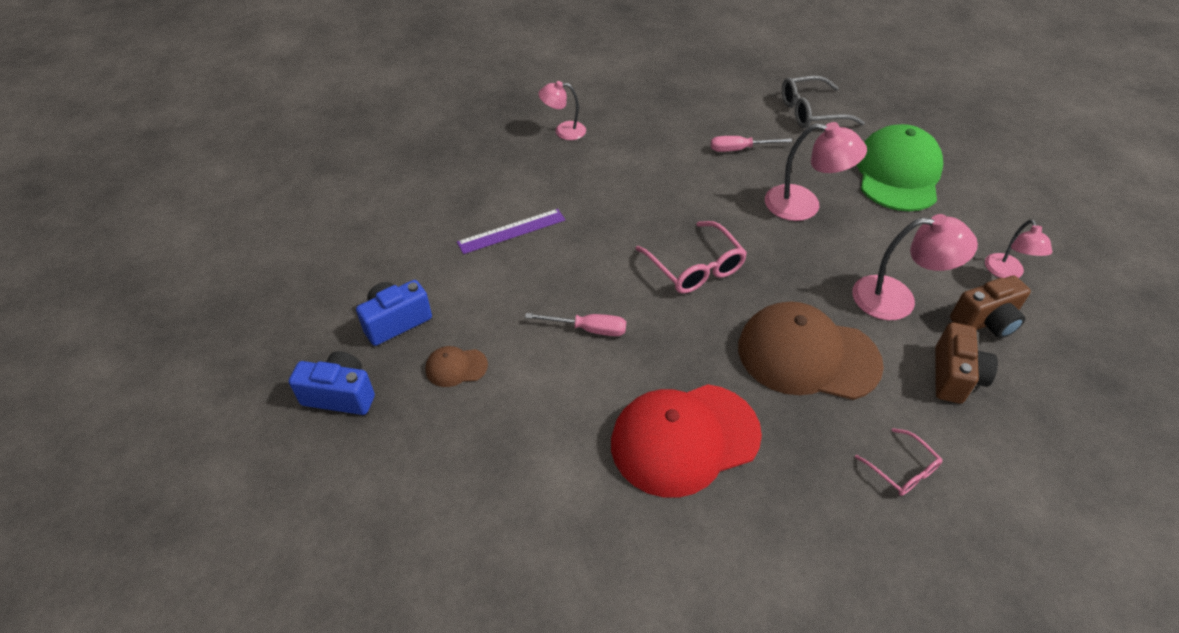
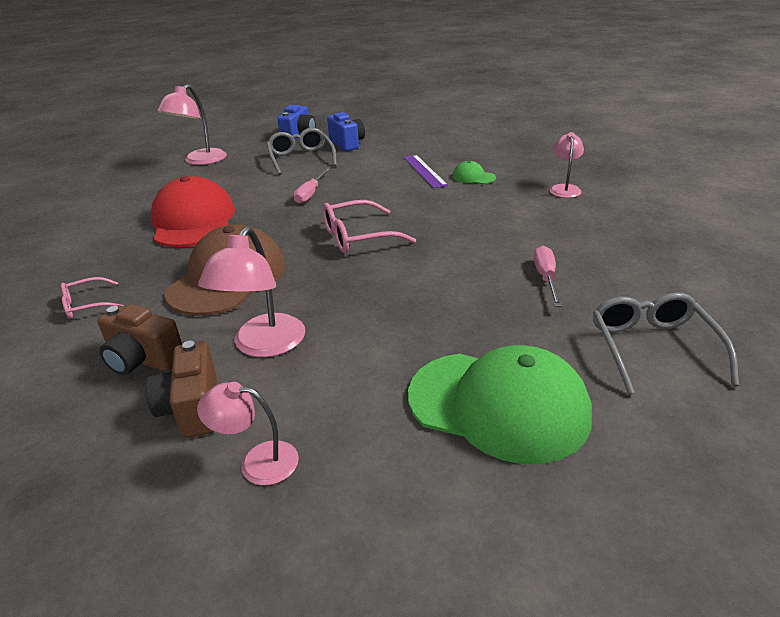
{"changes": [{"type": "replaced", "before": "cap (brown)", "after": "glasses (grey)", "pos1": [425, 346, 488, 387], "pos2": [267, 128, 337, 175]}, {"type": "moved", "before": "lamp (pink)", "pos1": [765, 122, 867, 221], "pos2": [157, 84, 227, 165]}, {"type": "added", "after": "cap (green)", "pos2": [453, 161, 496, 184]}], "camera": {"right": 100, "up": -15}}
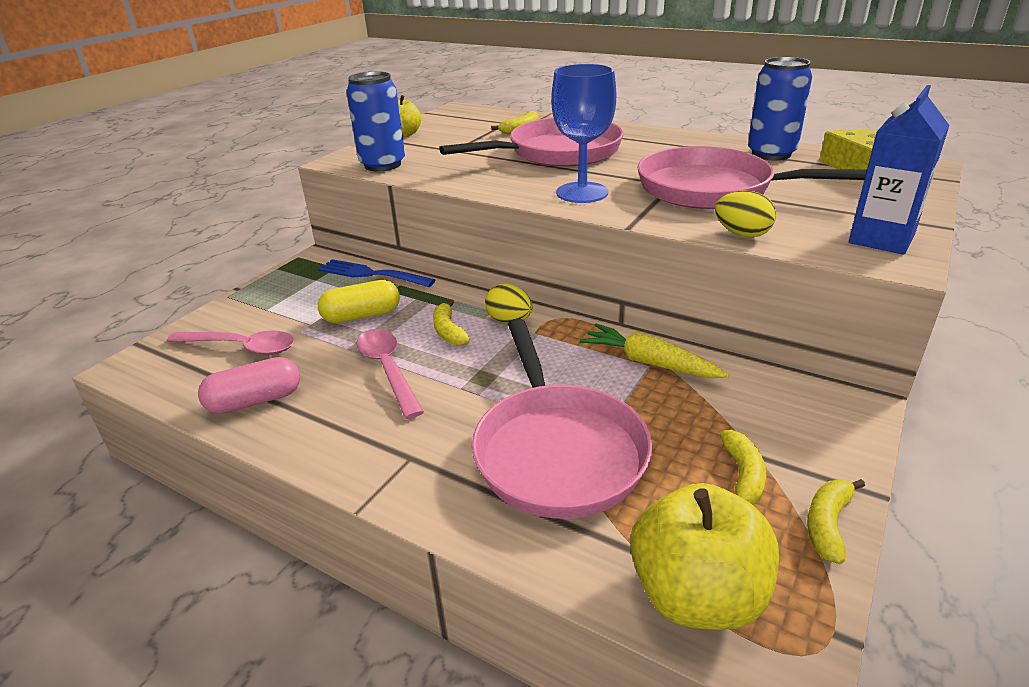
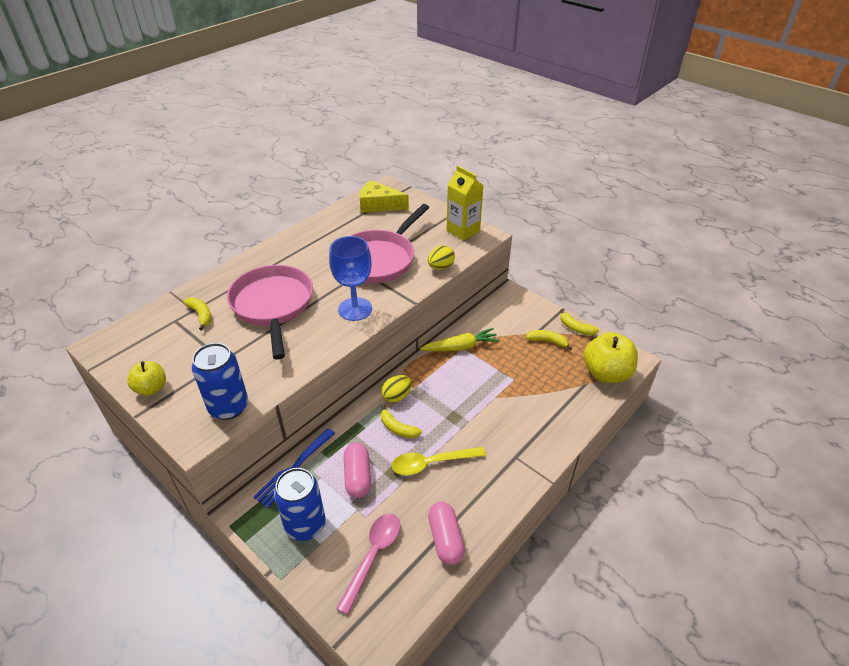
{"changes": [{"type": "recoloured", "before": "capsule (yellow)", "after": "capsule (pink)", "pos1": [318, 280, 400, 323], "pos2": [344, 443, 371, 498]}, {"type": "recoloured", "before": "spoon (pink)", "after": "spoon (yellow)", "pos1": [357, 329, 424, 419], "pos2": [392, 447, 486, 475]}, {"type": "turned", "before": "banana (yellow)", "pos1": [433, 300, 470, 346], "pos2": [381, 405, 422, 438], "turn": 45}, {"type": "removed", "before": "pan (pink)", "pos1": [472, 319, 652, 519]}, {"type": "turned", "before": "carrot (yellow)", "pos1": [580, 324, 729, 378], "pos2": [420, 328, 500, 351], "turn": -150}, {"type": "moved", "before": "can (blue)", "pos1": [748, 57, 812, 160], "pos2": [274, 468, 325, 541]}, {"type": "recoloured", "before": "carton (blue)", "after": "carton (yellow)", "pos1": [849, 85, 950, 255], "pos2": [446, 166, 484, 241]}], "camera": {"right": -80, "up": 10}}
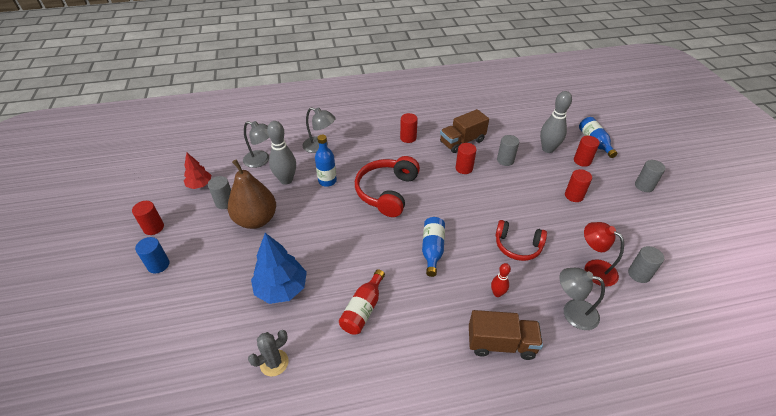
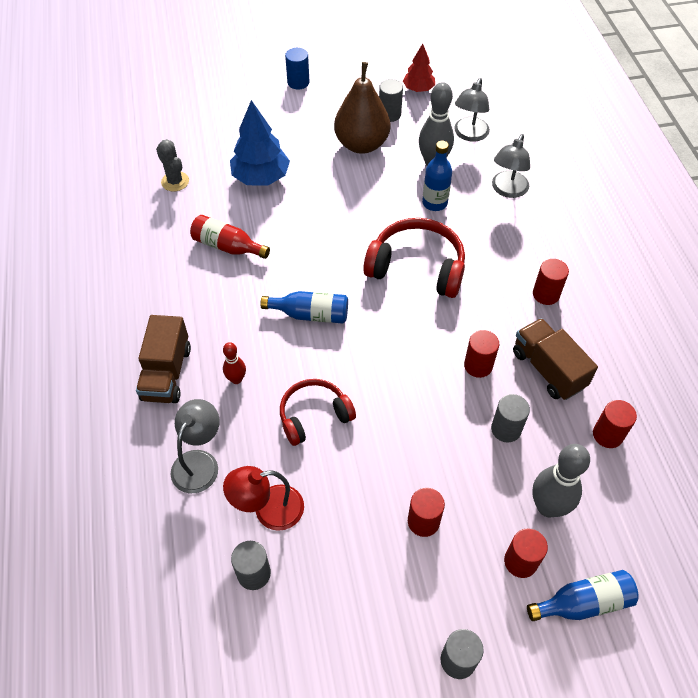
{"changes": [{"type": "moved", "before": "cylinder (red)", "pos1": [132, 201, 164, 235], "pos2": [593, 400, 637, 448]}, {"type": "turned", "before": "headphones (red)", "pos1": [495, 220, 547, 261], "pos2": [280, 379, 356, 446], "turn": 45}, {"type": "turned", "before": "lamp (red)", "pos1": [584, 222, 624, 287], "pos2": [223, 466, 304, 531], "turn": -150}], "camera": {"right": 90, "up": 10}}
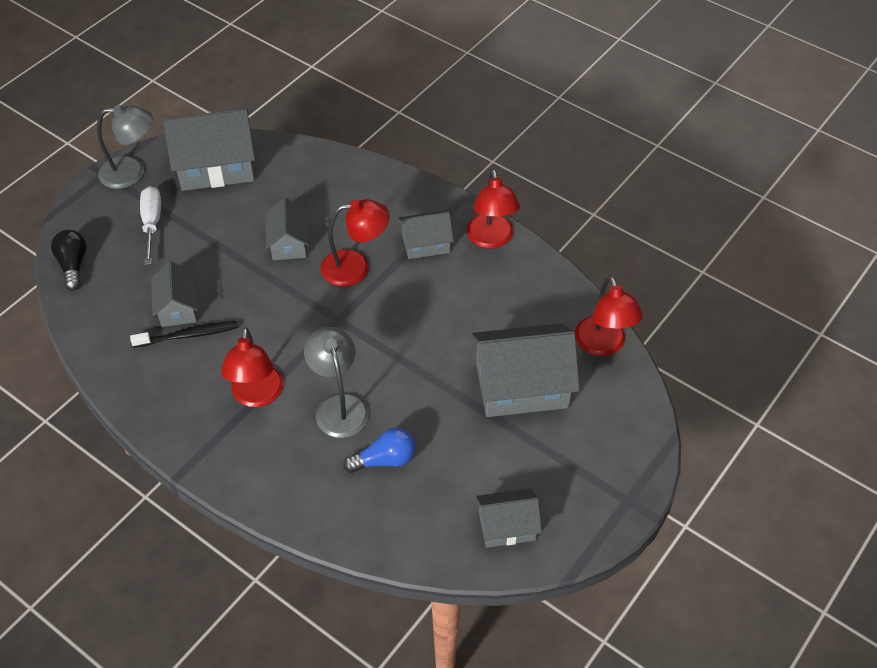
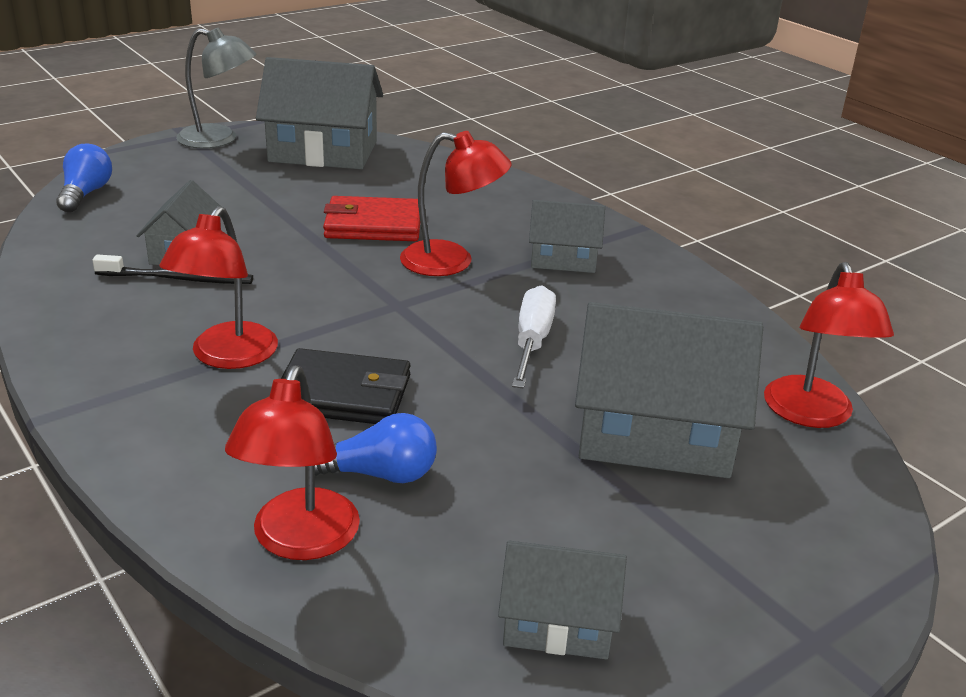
{"changes": [{"type": "recoloured", "before": "light bulb (black)", "after": "light bulb (blue)", "pos1": [51, 230, 87, 291], "pos2": [56, 144, 112, 213]}, {"type": "moved", "before": "screwdriver (white)", "pos1": [140, 186, 161, 265], "pos2": [512, 285, 556, 389]}, {"type": "replaced", "before": "house (grey)", "after": "wallet (red)", "pos1": [265, 198, 309, 260], "pos2": [323, 196, 420, 241]}, {"type": "replaced", "before": "lamp (grey)", "after": "wallet (black)", "pos1": [304, 327, 369, 438], "pos2": [281, 348, 410, 424]}, {"type": "moved", "before": "lamp (red)", "pos1": [466, 169, 520, 249], "pos2": [225, 366, 360, 560]}], "camera": {"right": 15, "up": -20}}
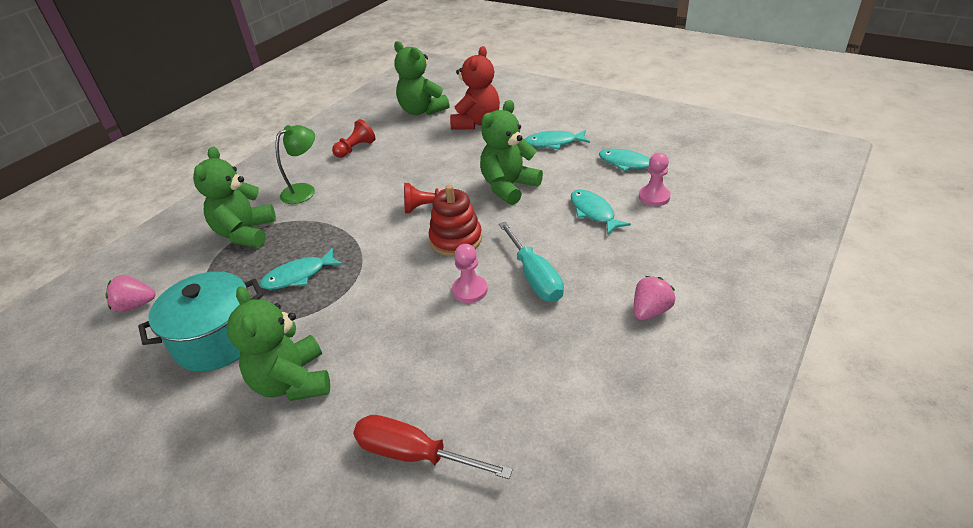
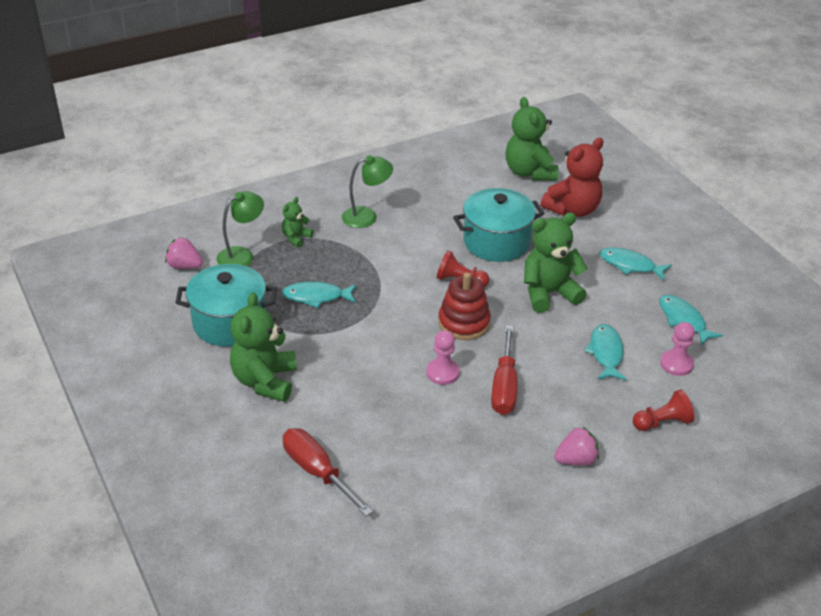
{"changes": [{"type": "resized", "before": "teddy bear (green)", "pos1": [193, 146, 276, 247], "pos2": [282, 197, 313, 248], "scale": 0.51}, {"type": "moved", "before": "pawn (red)", "pos1": [332, 119, 375, 158], "pos2": [633, 389, 694, 431]}, {"type": "recoloured", "before": "screwdriver (turquoise)", "after": "screwdriver (red)", "pos1": [499, 221, 564, 302], "pos2": [491, 325, 517, 415]}, {"type": "added", "after": "lamp (green)", "pos2": [216, 191, 264, 266]}, {"type": "added", "after": "pot (turquoise)", "pos2": [453, 188, 545, 262]}], "camera": {"right": 25, "up": 0}}
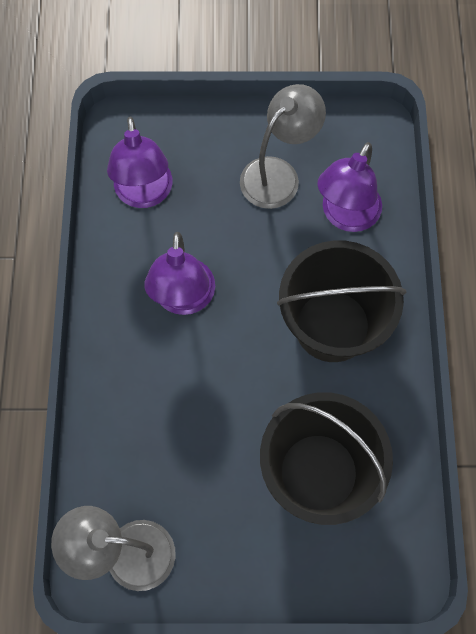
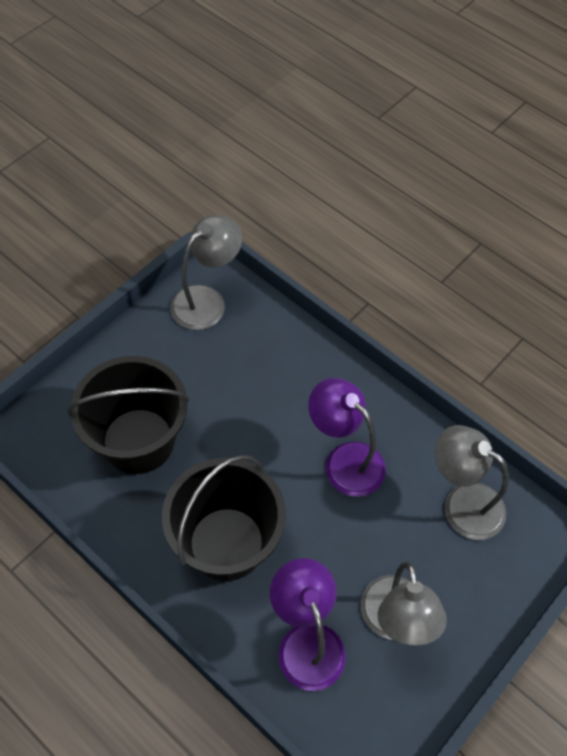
{"changes": [{"type": "recoloured", "before": "lamp (purple)", "after": "lamp (grey)", "pos1": [107, 117, 172, 208], "pos2": [435, 425, 509, 540]}], "camera": {"right": 130, "up": -10}}
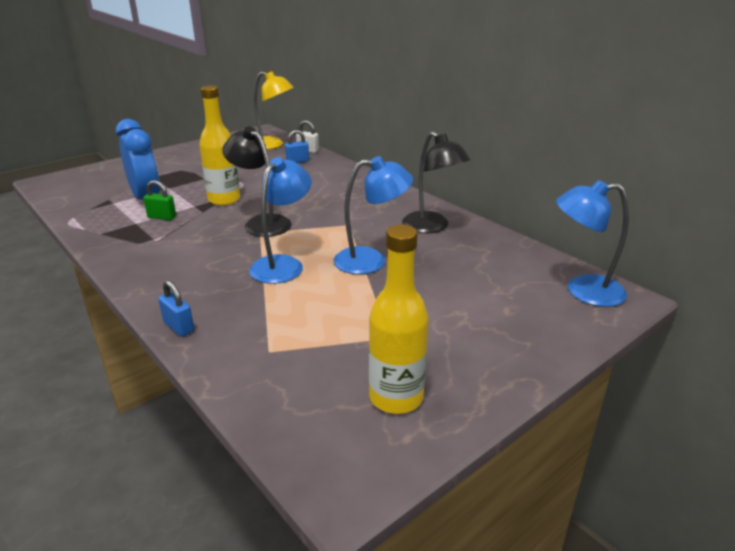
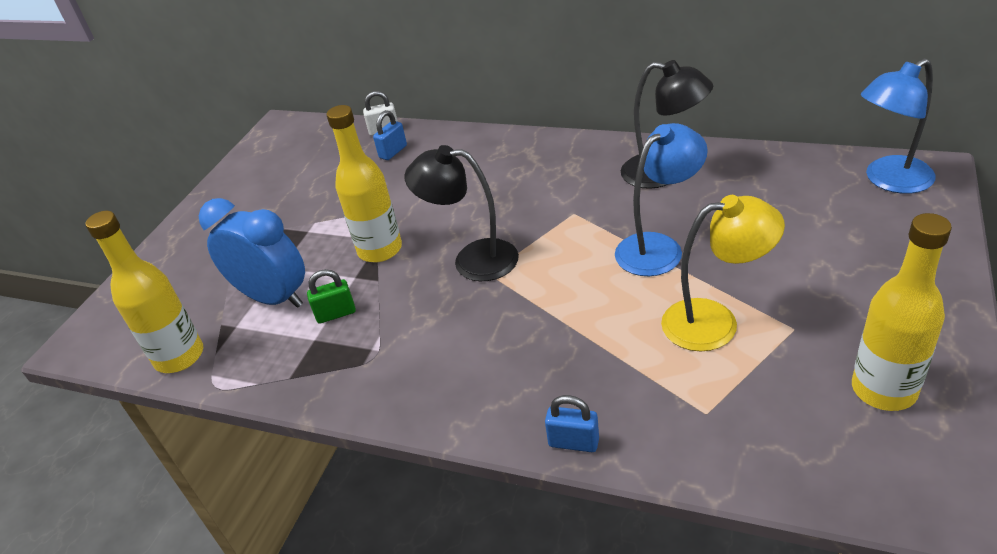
{"changes": [{"type": "removed", "before": "lamp (blue)", "pos1": [249, 157, 312, 284]}, {"type": "moved", "before": "lamp (yellow)", "pos1": [254, 71, 294, 150], "pos2": [661, 195, 785, 351]}, {"type": "added", "after": "bottle (yellow)", "pos2": [85, 211, 203, 373]}], "camera": {"right": -25, "up": 10}}
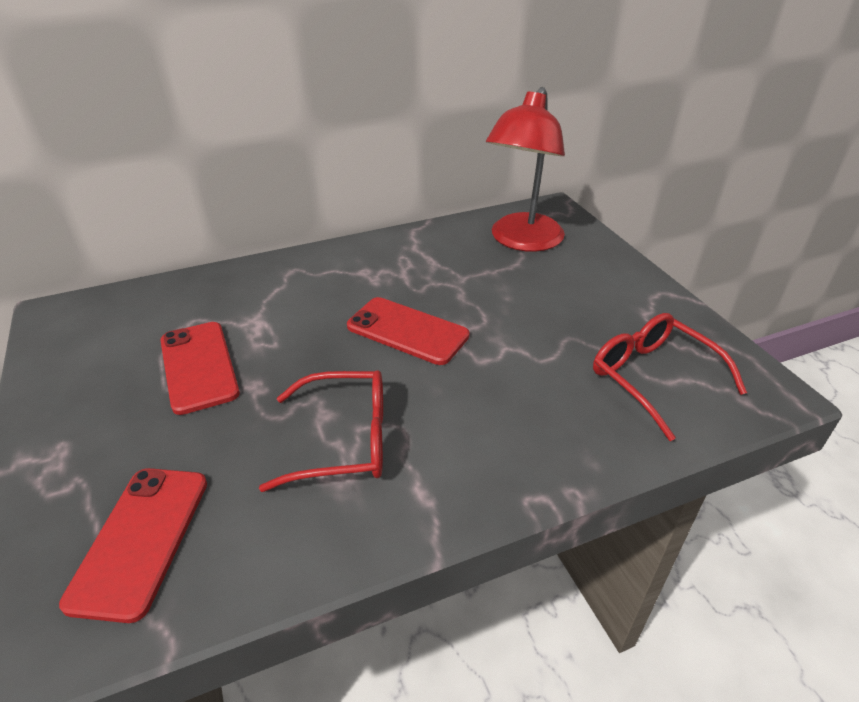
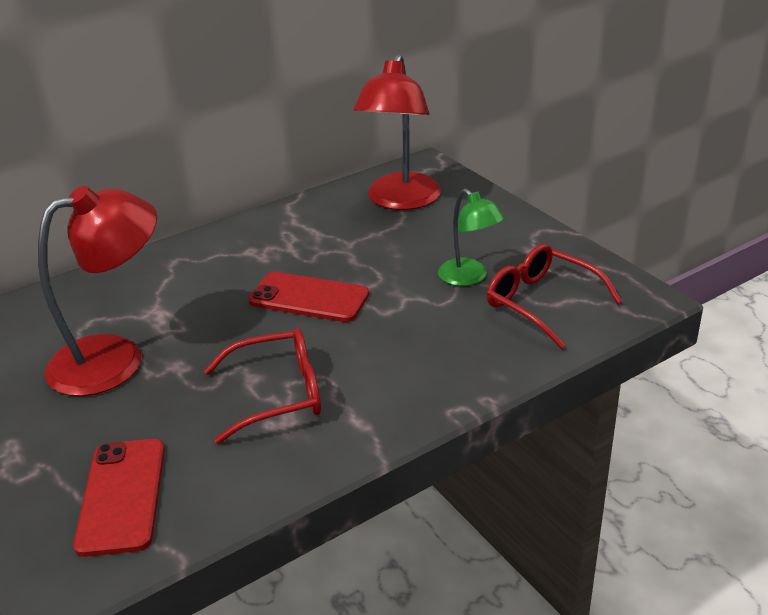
{"changes": [{"type": "replaced", "before": "phone (red)", "after": "lamp (red)", "pos1": [160, 322, 240, 415], "pos2": [38, 186, 157, 396]}, {"type": "added", "after": "lamp (green)", "pos2": [438, 189, 505, 286]}], "camera": {"right": -10, "up": -5}}
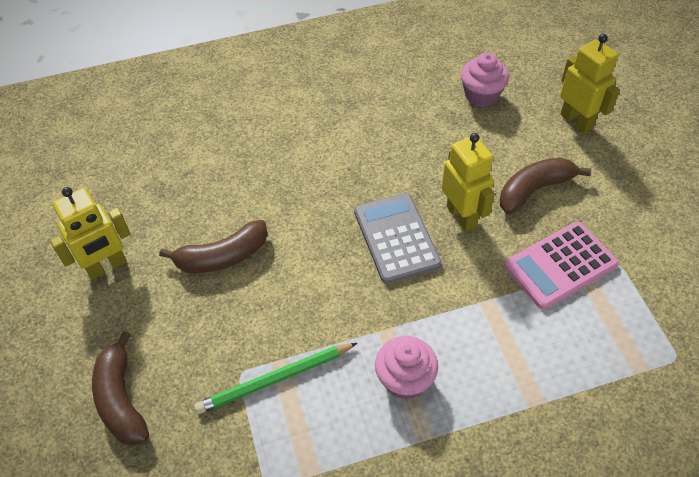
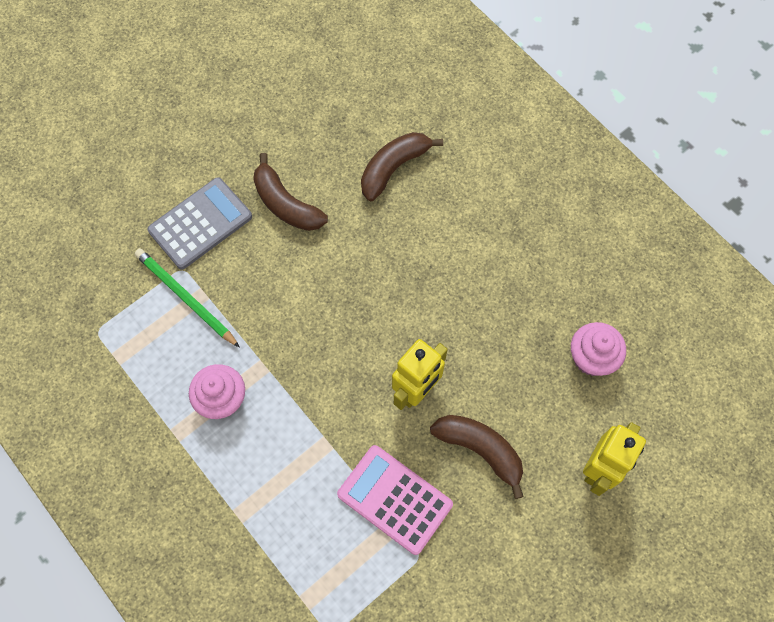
{"changes": [{"type": "removed", "before": "robot (yellow)", "pos1": [50, 187, 131, 280]}, {"type": "moved", "before": "banana (brown)", "pos1": [92, 331, 149, 446], "pos2": [361, 132, 443, 201]}, {"type": "moved", "before": "calculator (grey)", "pos1": [354, 193, 442, 284], "pos2": [147, 177, 252, 270]}], "camera": {"right": 65, "up": 15}}
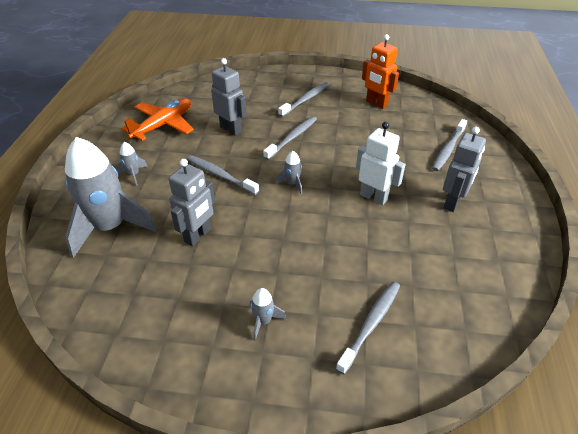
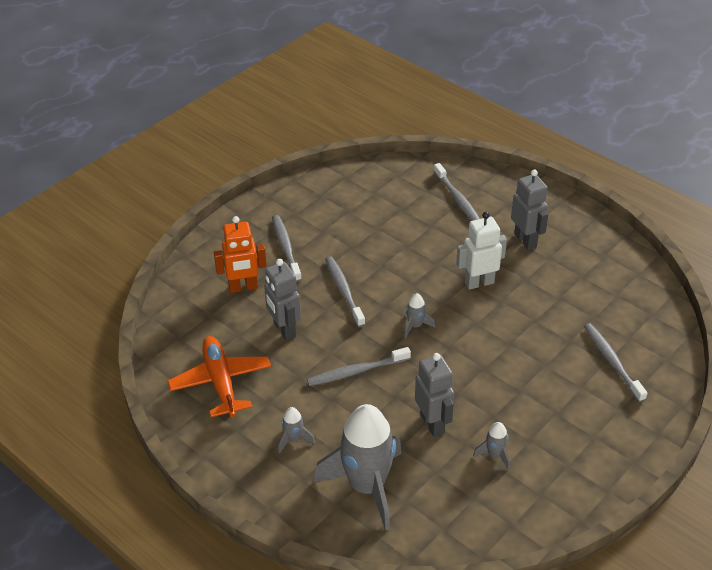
{"changes": [{"type": "turned", "before": "robot (grey)", "pos1": [211, 58, 247, 136], "pos2": [264, 259, 301, 341], "turn": -105}, {"type": "moved", "before": "rocket (grey)", "pos1": [250, 288, 286, 340], "pos2": [473, 422, 510, 470]}, {"type": "moved", "before": "robot (orange)", "pos1": [362, 34, 399, 109], "pos2": [214, 216, 267, 293]}], "camera": {"right": -55, "up": 0}}
